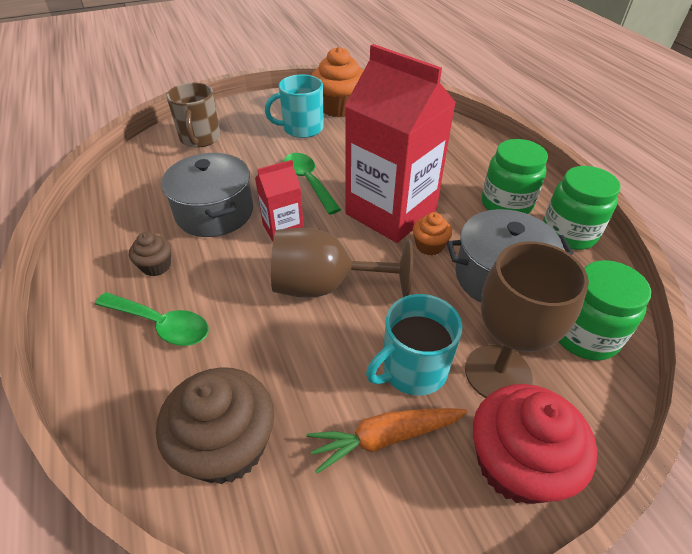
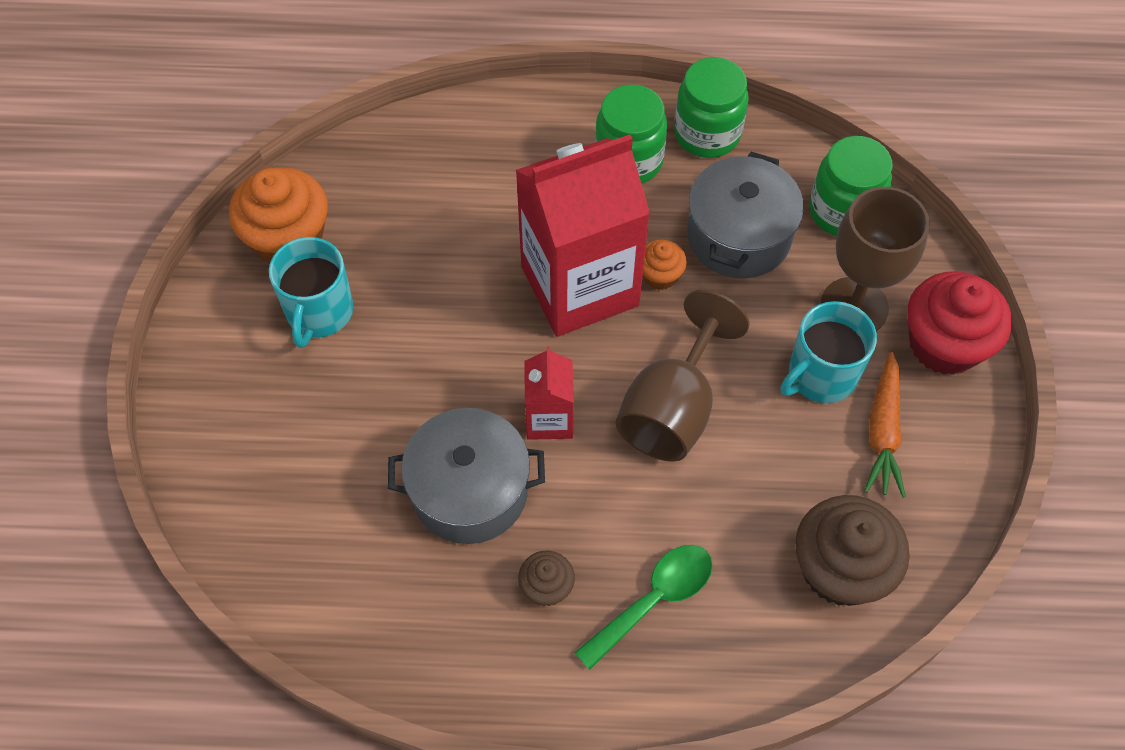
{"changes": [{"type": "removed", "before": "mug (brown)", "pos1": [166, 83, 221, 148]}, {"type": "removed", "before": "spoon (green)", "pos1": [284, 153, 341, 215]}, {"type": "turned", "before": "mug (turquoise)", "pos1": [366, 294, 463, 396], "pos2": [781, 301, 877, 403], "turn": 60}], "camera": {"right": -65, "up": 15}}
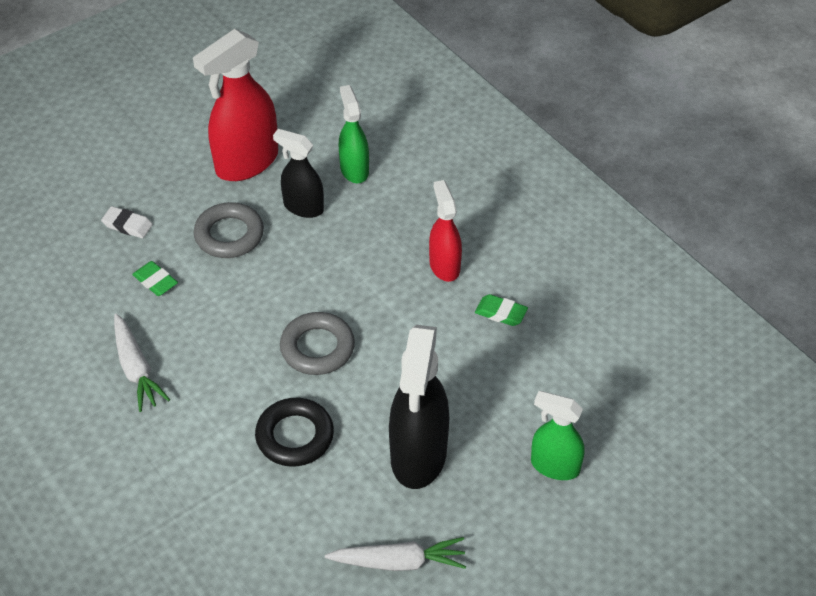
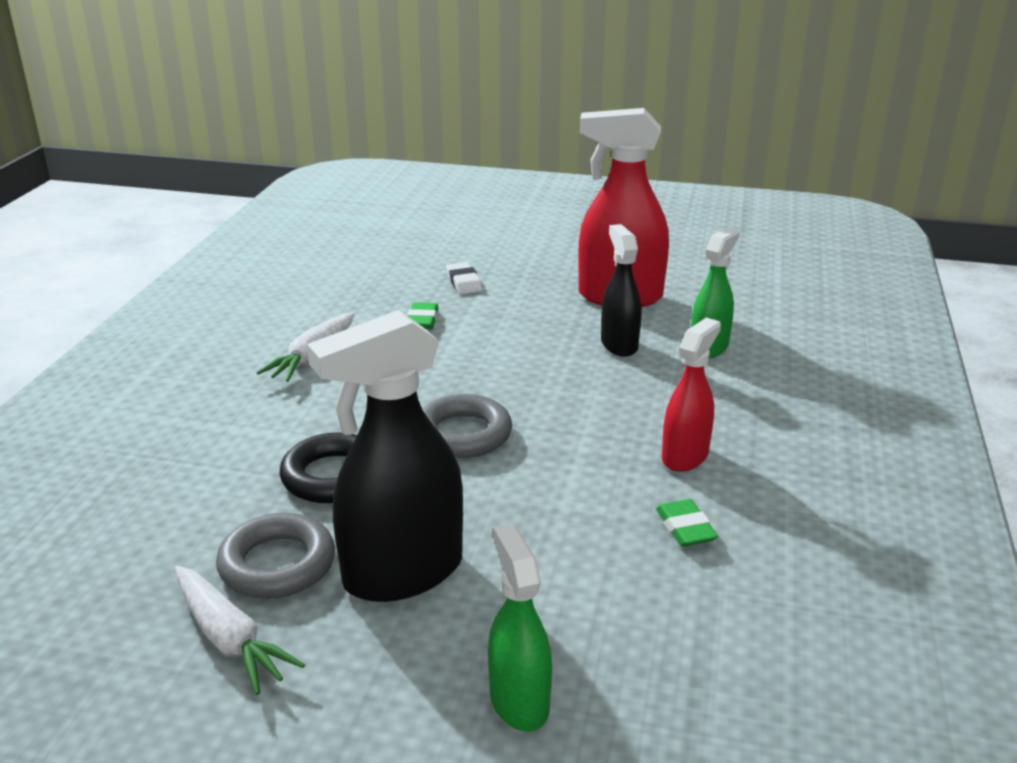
{"changes": [{"type": "moved", "before": "ring (grey)", "pos1": [194, 202, 264, 258], "pos2": [216, 513, 335, 599]}], "camera": {"right": 50, "up": -20}}
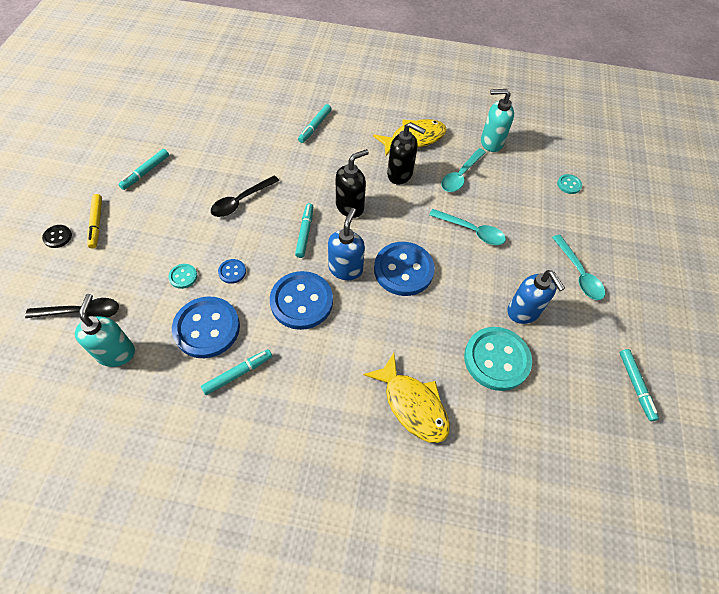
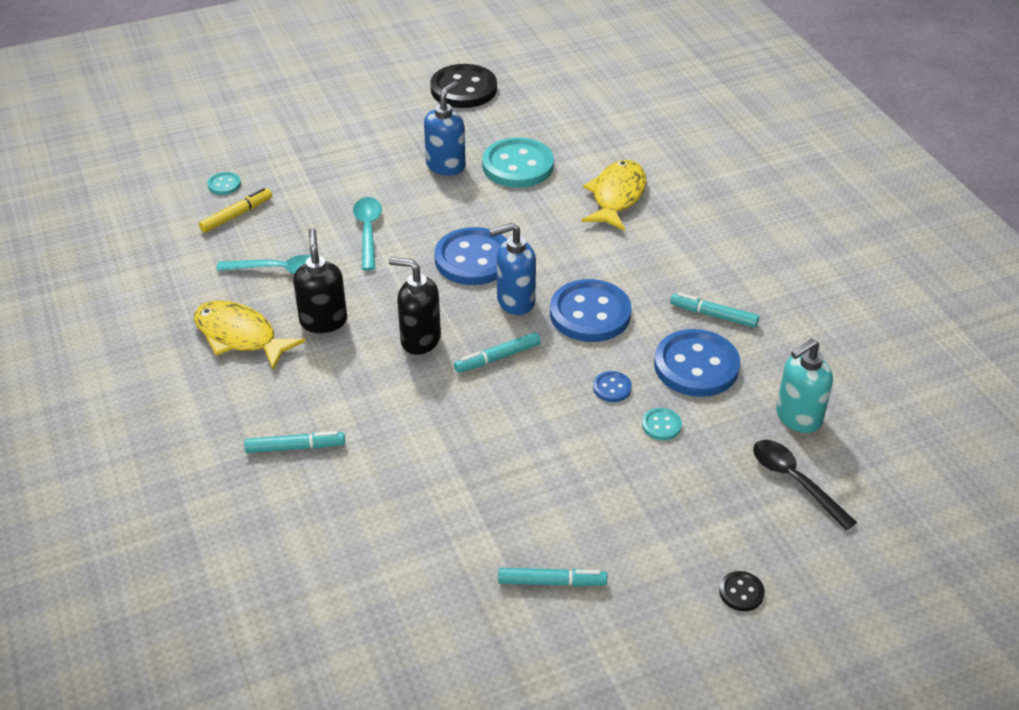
{"changes": [{"type": "moved", "before": "marker (yellow)", "pos1": [87, 194, 102, 249], "pos2": [199, 188, 272, 233]}, {"type": "removed", "before": "spoon (black)", "pos1": [211, 175, 279, 217]}, {"type": "removed", "before": "soap dispenser (turquoise)", "pos1": [481, 89, 514, 152]}, {"type": "removed", "before": "spoon (turquoise)", "pos1": [552, 235, 605, 300]}, {"type": "replaced", "before": "marker (turquoise)", "after": "button (black)", "pos1": [620, 349, 659, 421], "pos2": [430, 64, 497, 108]}], "camera": {"right": -120, "up": -15}}
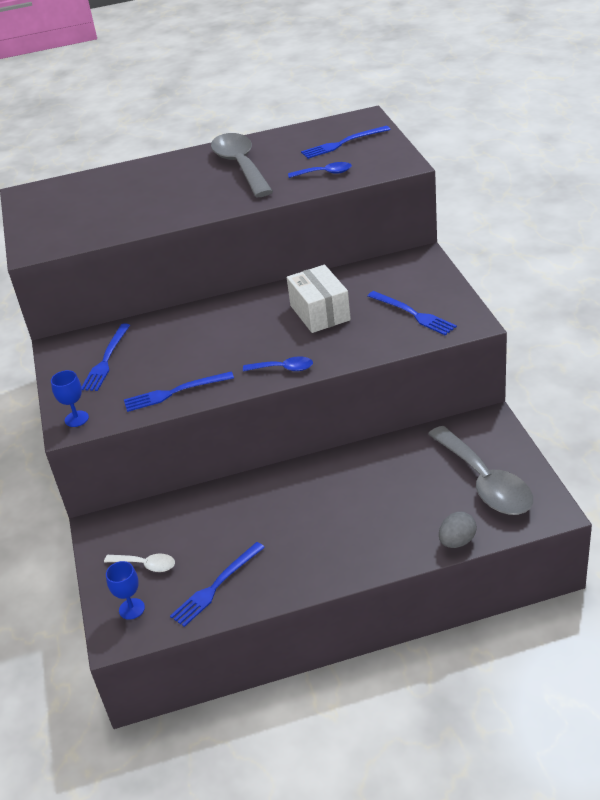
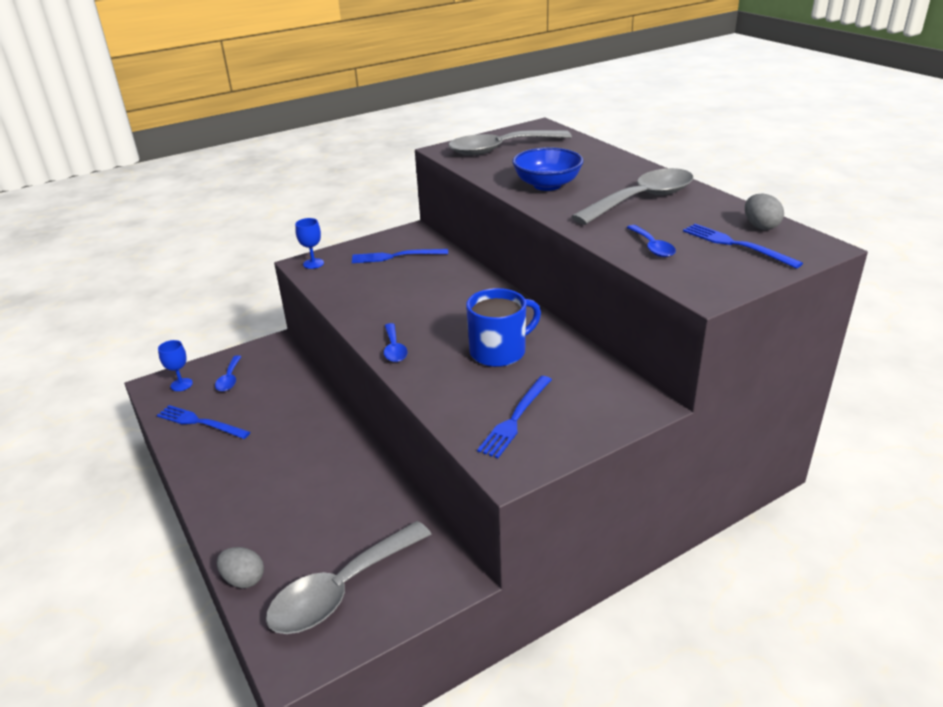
{"changes": [{"type": "recoloured", "before": "spoon (white)", "after": "spoon (blue)", "pos1": [104, 554, 175, 572], "pos2": [215, 355, 242, 392]}, {"type": "removed", "before": "fork (blue)", "pos1": [124, 371, 234, 412]}, {"type": "replaced", "before": "box (white)", "after": "mug (blue)", "pos1": [287, 265, 351, 333], "pos2": [466, 288, 541, 367]}, {"type": "added", "after": "spoon (grey)", "pos2": [448, 130, 572, 155]}, {"type": "added", "after": "bowl (blue)", "pos2": [512, 147, 584, 191]}, {"type": "added", "after": "egg (grey)", "pos2": [745, 194, 784, 230]}], "camera": {"right": 70, "up": -5}}
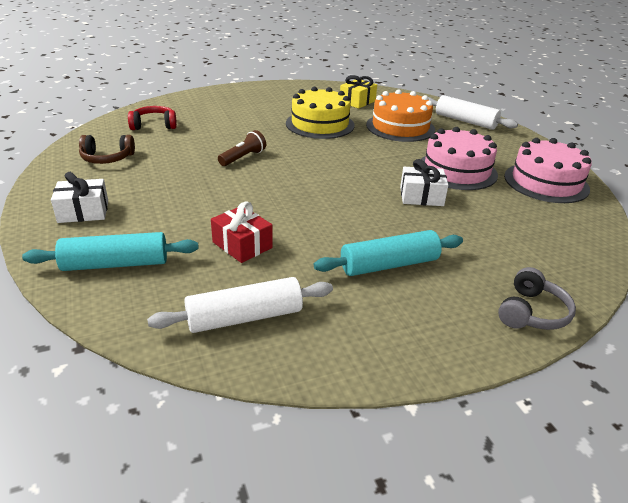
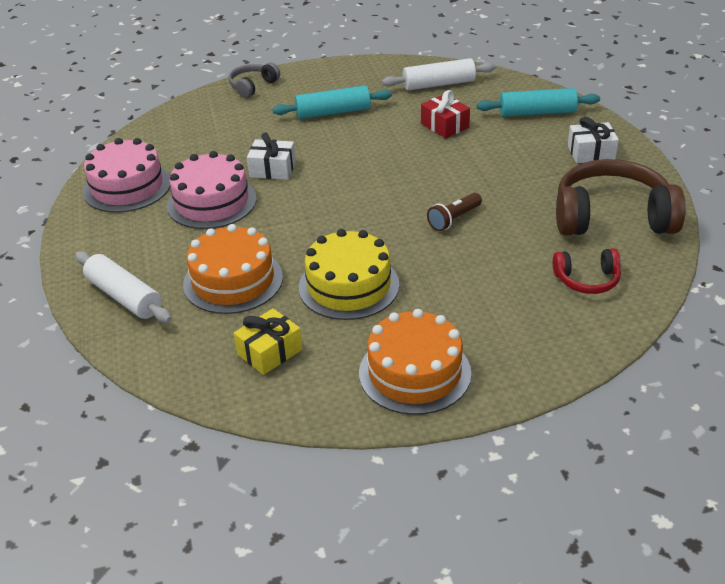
{"changes": [{"type": "resized", "before": "headphones (brown)", "pos1": [79, 135, 135, 164], "pos2": [556, 159, 686, 235], "scale": 1.98}, {"type": "added", "after": "cake (orange)", "pos2": [359, 309, 471, 415]}], "camera": {"right": -170, "up": 5}}
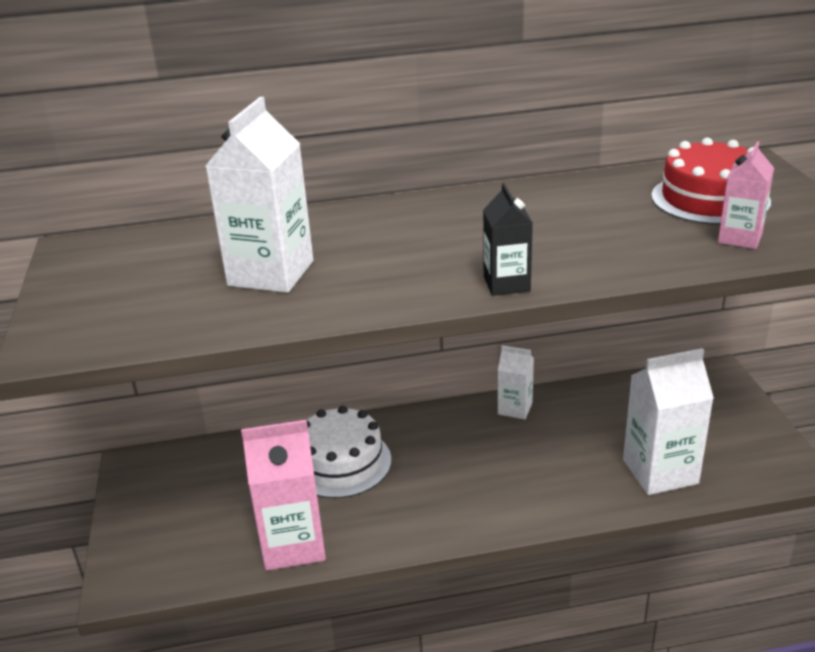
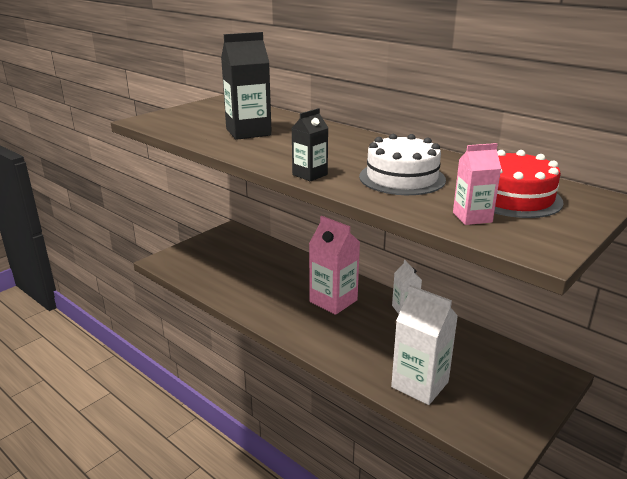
{"changes": [{"type": "recoloured", "before": "carton (white)", "after": "carton (black)", "pos1": [205, 97, 313, 293], "pos2": [221, 32, 272, 140]}, {"type": "moved", "before": "carton (pink)", "pos1": [241, 419, 326, 571], "pos2": [309, 216, 360, 315]}, {"type": "moved", "before": "cake (white)", "pos1": [307, 405, 391, 498], "pos2": [359, 134, 446, 195]}], "camera": {"right": 50, "up": -5}}
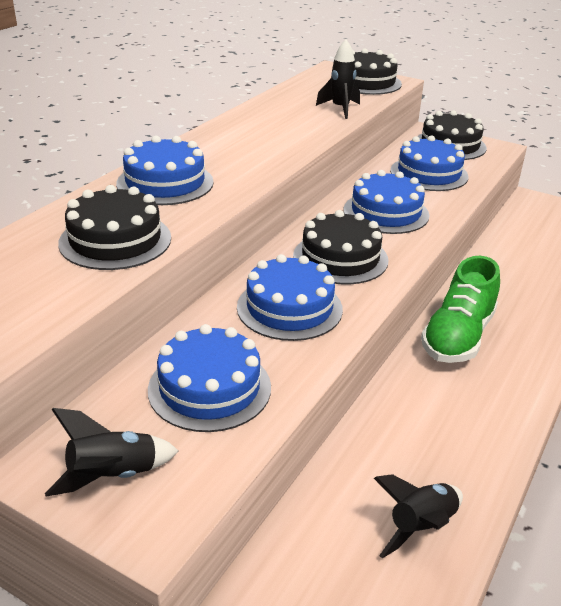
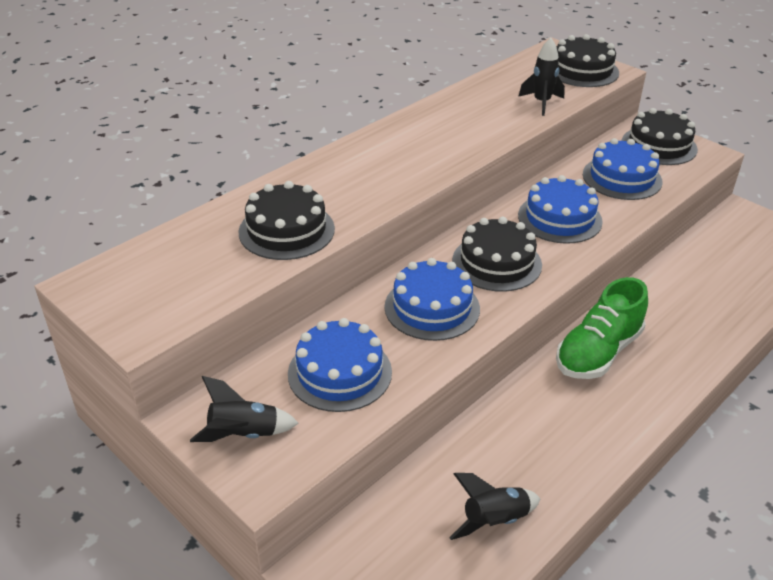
{"changes": [{"type": "removed", "before": "cake (blue)", "pos1": [116, 136, 214, 205]}], "camera": {"right": 15, "up": 5}}
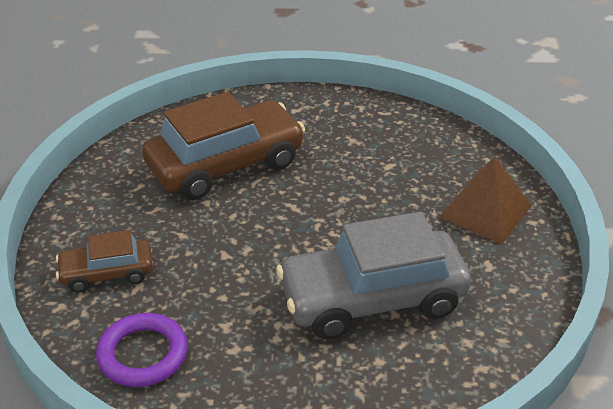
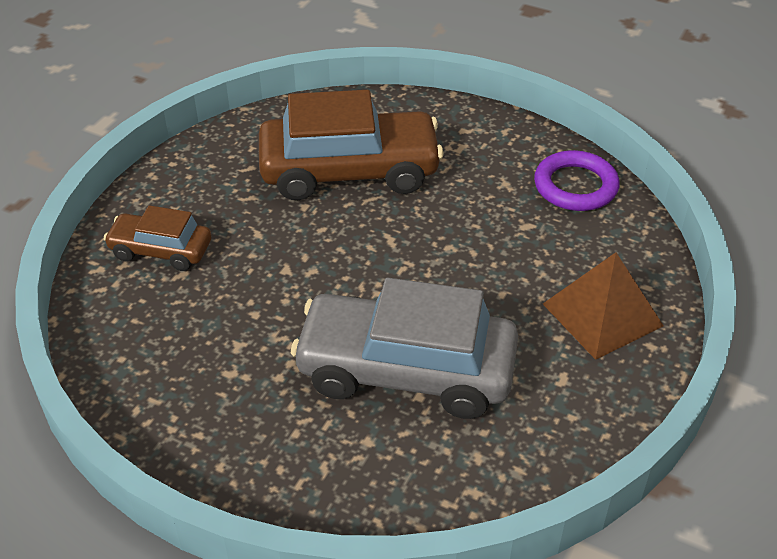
{"changes": [{"type": "moved", "before": "ring (purple)", "pos1": [96, 313, 188, 387], "pos2": [534, 150, 619, 211]}], "camera": {"right": 25, "up": 5}}
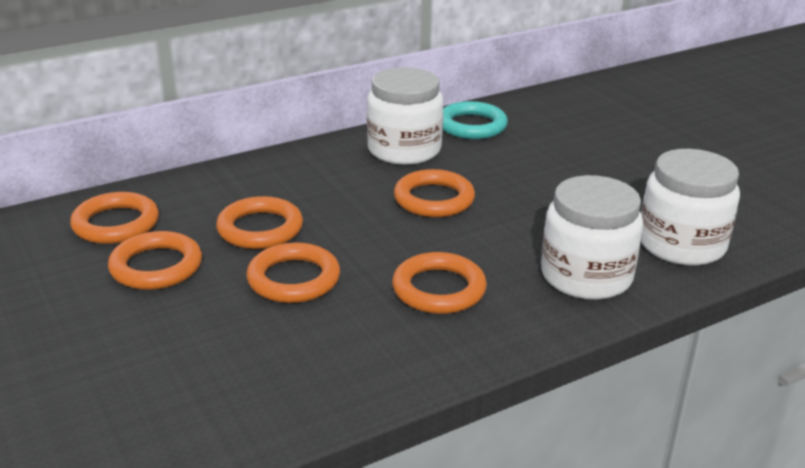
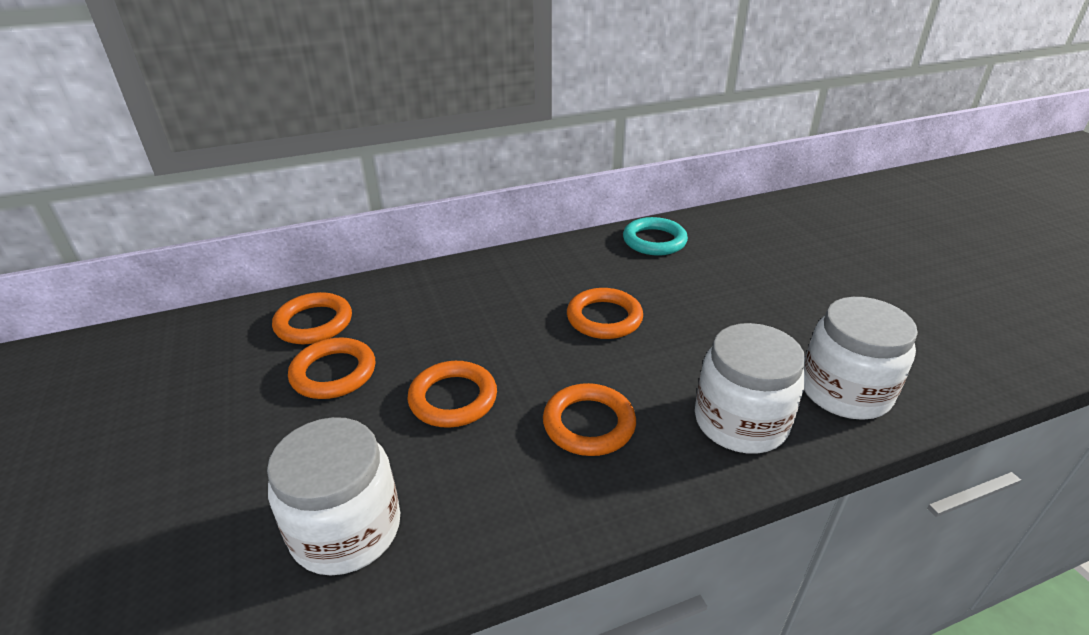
{"changes": [{"type": "removed", "before": "ring (orange)", "pos1": [216, 196, 303, 249]}, {"type": "moved", "before": "jar (white)", "pos1": [367, 67, 443, 165], "pos2": [267, 417, 400, 575]}], "camera": {"right": 10, "up": 5}}
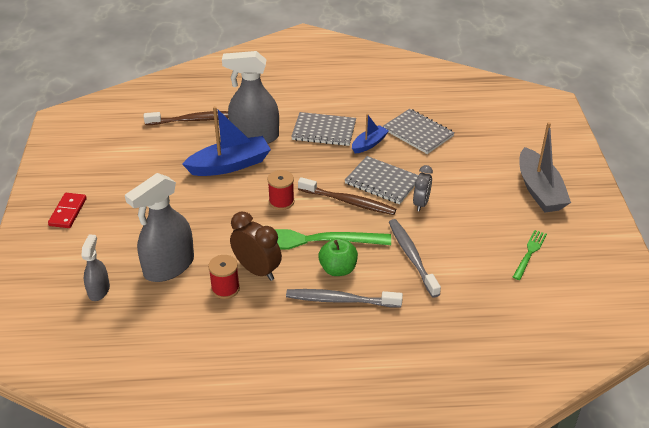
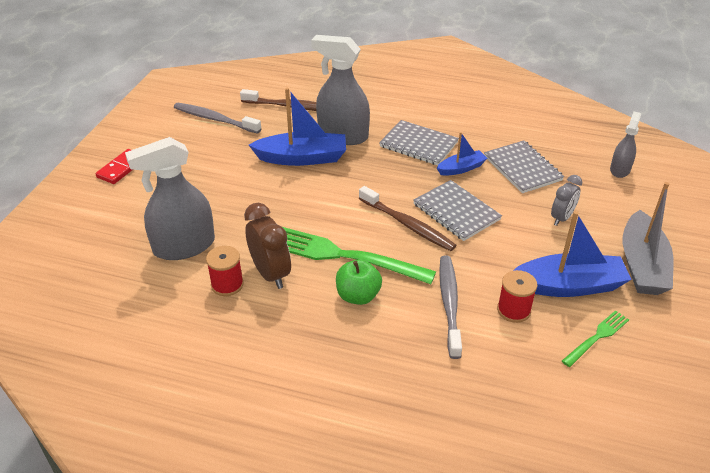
{"changes": [{"type": "moved", "before": "spray bottle (grey)", "pos1": [81, 234, 110, 301], "pos2": [610, 111, 641, 178]}, {"type": "moved", "before": "spool (red)", "pos1": [267, 170, 295, 210], "pos2": [497, 270, 537, 323]}, {"type": "moved", "before": "toothbrush (grey)", "pos1": [286, 289, 403, 308], "pos2": [174, 103, 262, 134]}, {"type": "moved", "before": "clock (grey)", "pos1": [413, 165, 433, 212], "pos2": [551, 175, 582, 226]}, {"type": "added", "after": "boat (blue)", "pos2": [513, 211, 632, 297]}], "camera": {"right": 20, "up": 0}}
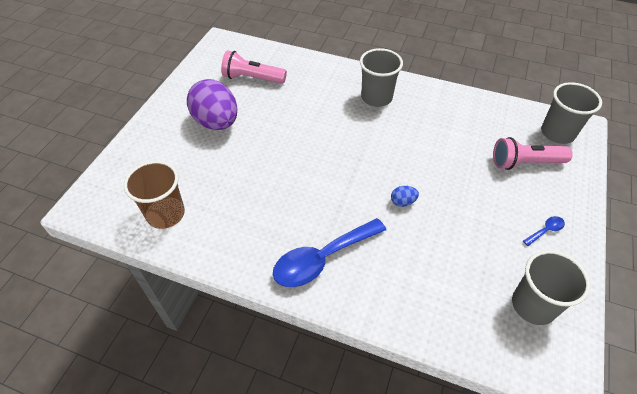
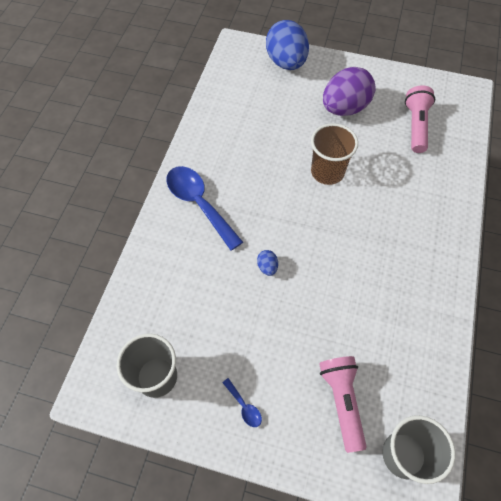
{"changes": [{"type": "moved", "before": "cup (brown)", "pos1": [124, 161, 185, 229], "pos2": [311, 123, 358, 185]}, {"type": "removed", "before": "cup (grey)", "pos1": [360, 48, 403, 107]}, {"type": "added", "after": "egg (blue)", "pos2": [266, 20, 309, 70]}], "camera": {"right": 85, "up": 10}}
